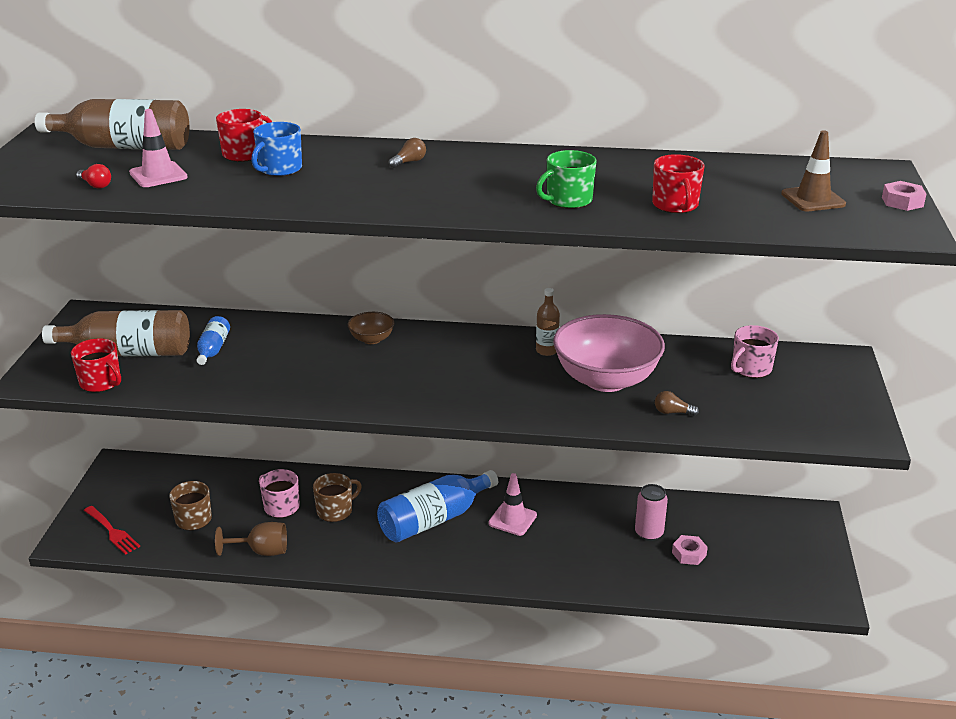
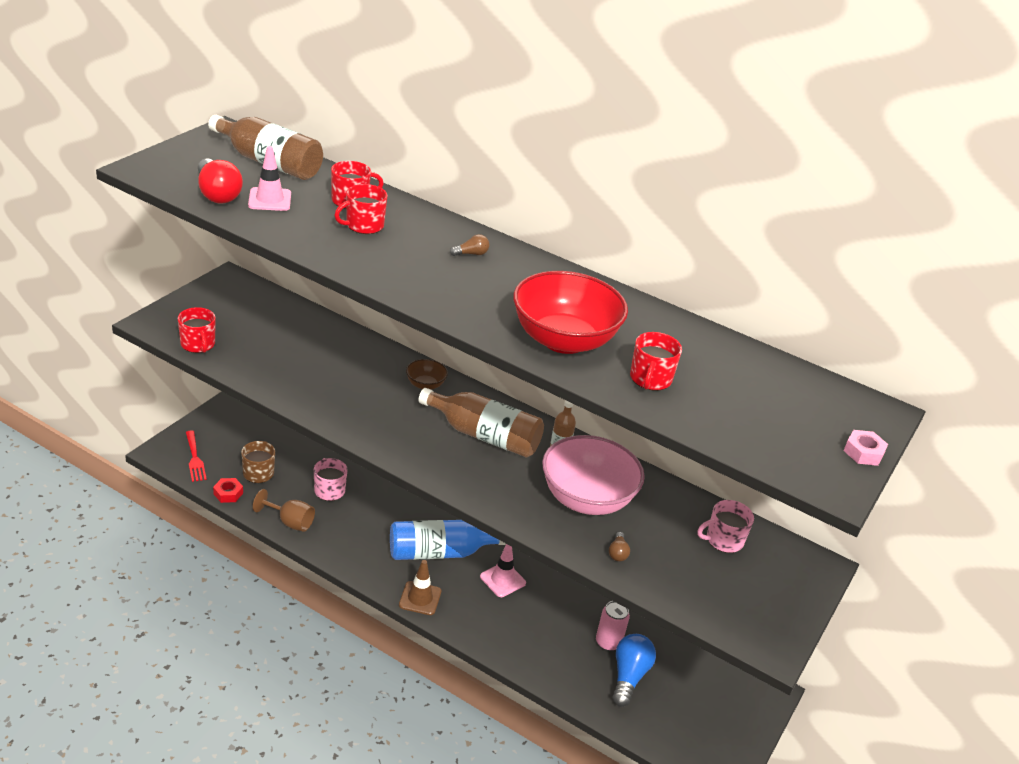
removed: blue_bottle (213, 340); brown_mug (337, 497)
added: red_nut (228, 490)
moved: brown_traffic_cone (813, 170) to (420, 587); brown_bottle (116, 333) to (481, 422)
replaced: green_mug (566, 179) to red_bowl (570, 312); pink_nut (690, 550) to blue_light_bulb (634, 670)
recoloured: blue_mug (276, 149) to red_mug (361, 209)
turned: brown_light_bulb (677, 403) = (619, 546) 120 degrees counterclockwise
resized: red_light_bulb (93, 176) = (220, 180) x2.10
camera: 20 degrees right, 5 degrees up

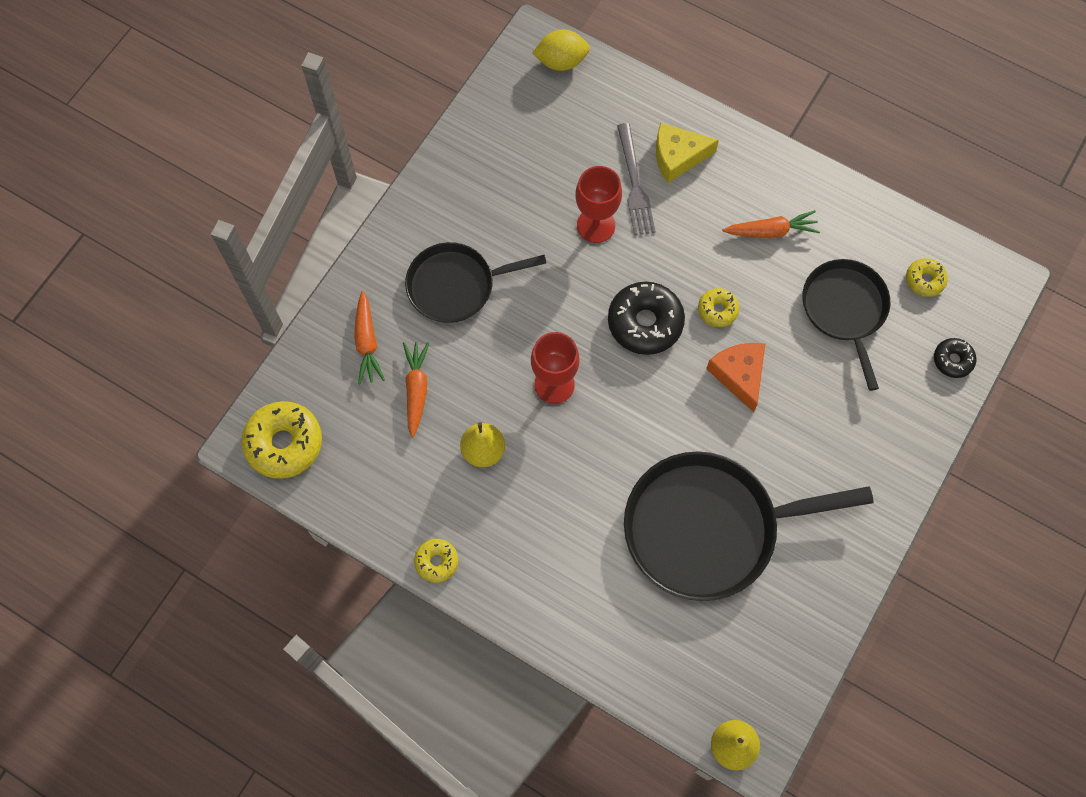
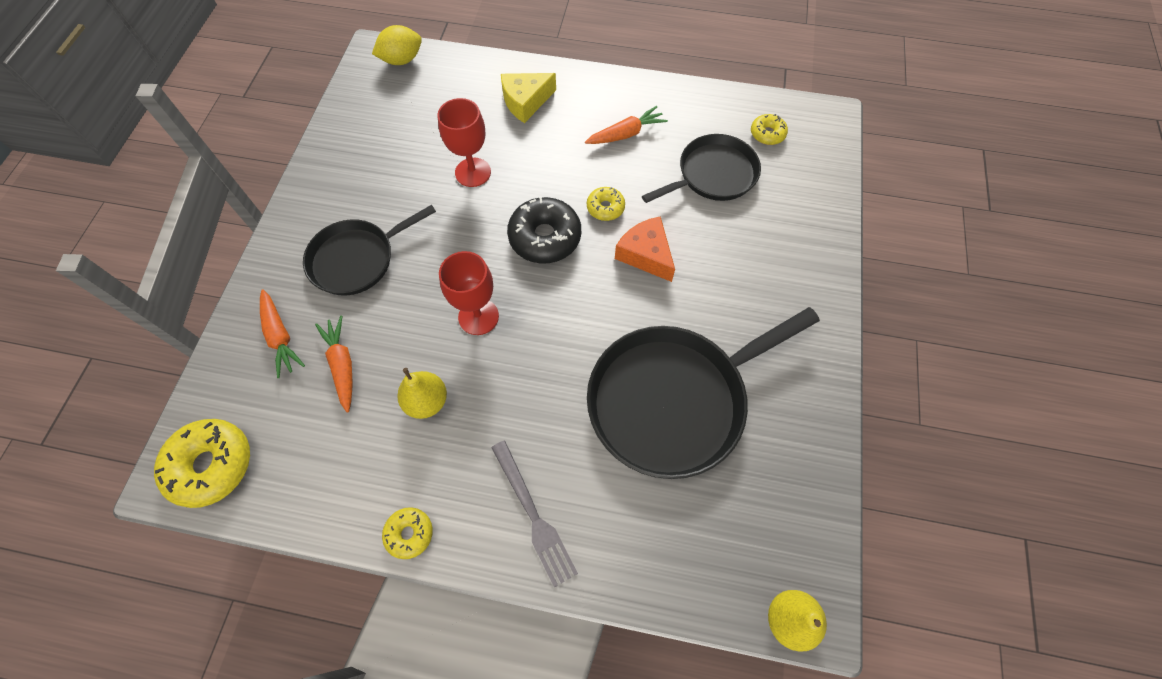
removed: black_donut (955, 358)
moved: grey_fork (636, 179) to (534, 514)
turned: black_pan (846, 325) = (701, 168) 90 degrees clockwise
camera: 20 degrees left, 5 degrees down

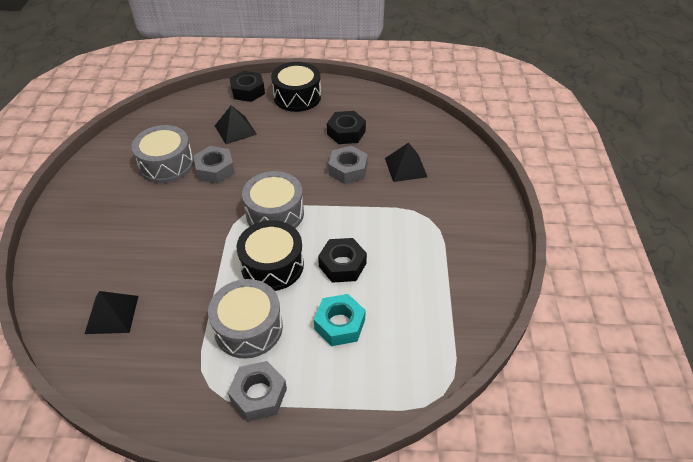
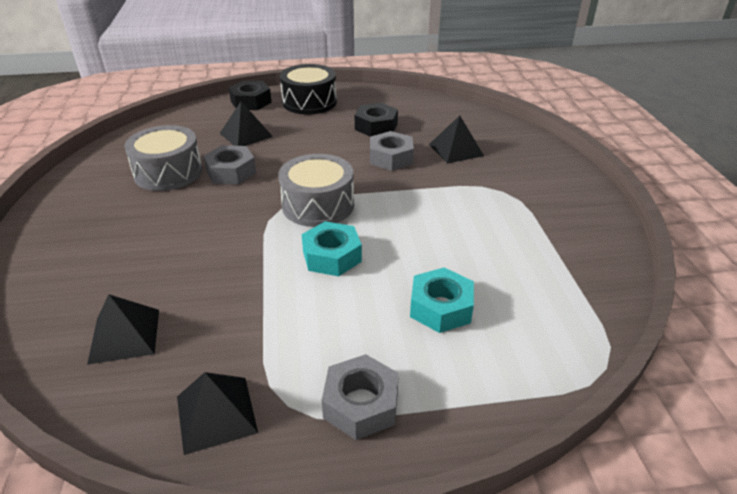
removed: black_nut (342, 260); grey_drum (245, 319)
added: black_pyramid (217, 413)
replaced: black_drum (270, 255) to turquoise_nut (331, 248)
camera: 10 degrees left, 10 degrees down

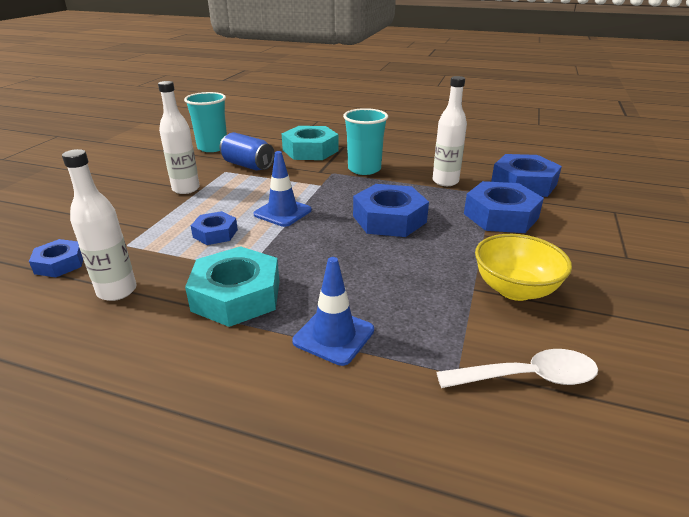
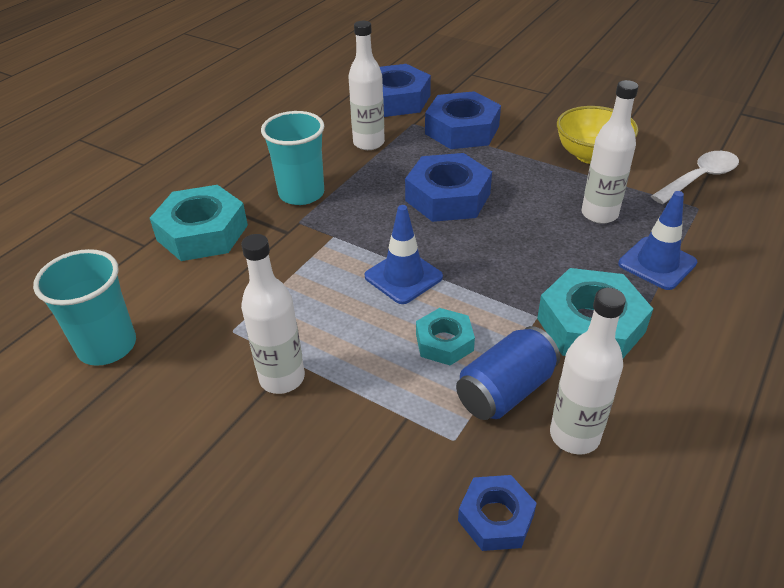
added: white_bottle (609, 152)
moved: blue_can (247, 151) to (508, 373)
recoloured: blue_nut (214, 228) to turquoise_nut (445, 336)
turned: white_spoon (517, 368) = (695, 177) 45 degrees clockwise
camera: 75 degrees left, 10 degrees up

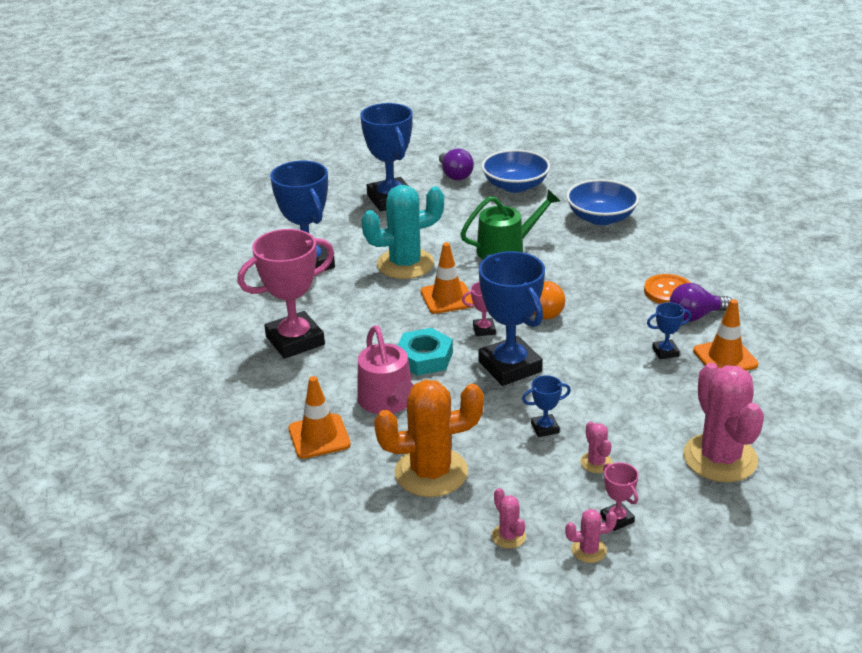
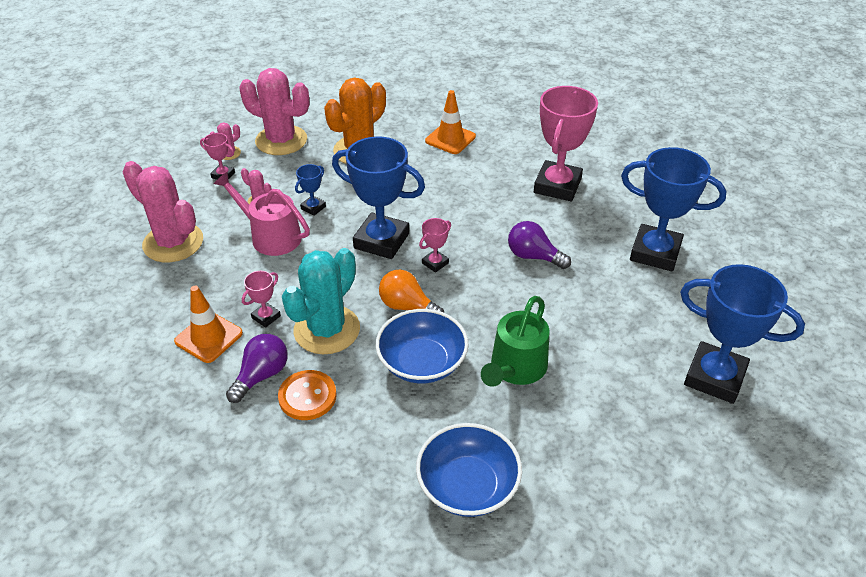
removed: orange_traffic_cone (447, 278); turquoise_nut (425, 352)
moved: purple_light_bulb (456, 164) to (539, 245); blue_bowl (515, 171) to (422, 346); turquoise_cactus (402, 232) to (321, 301); pink_watering_can (385, 369) to (262, 214)
recoloured: blue_trophy (669, 330) to pink_trophy (261, 299)
resized: pink_cactus (509, 518) = (274, 111) x2.28
camera: 140 degrees right, 10 degrees up

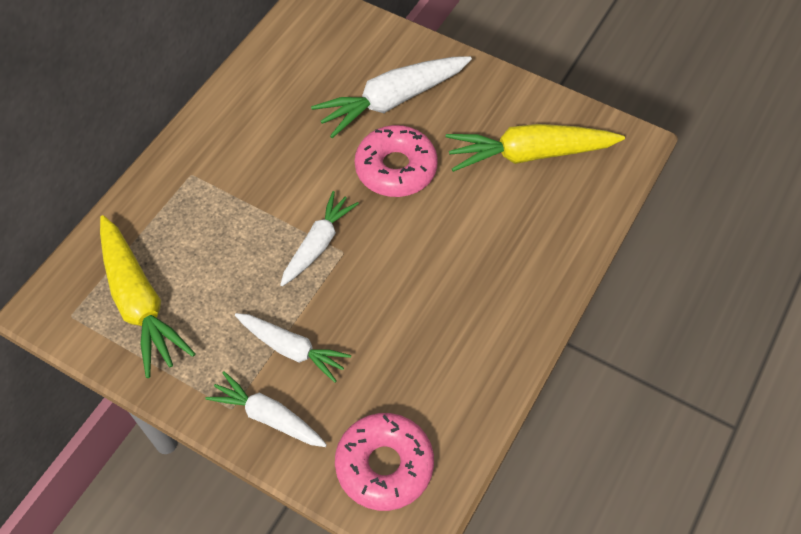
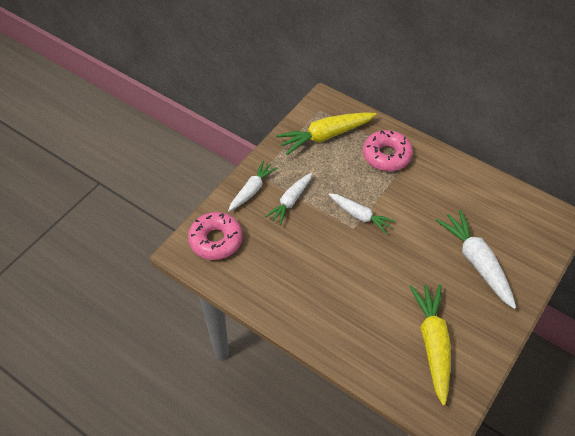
moved: pink_donut (396, 161) to (388, 150)
camera: 95 degrees right, 5 degrees down

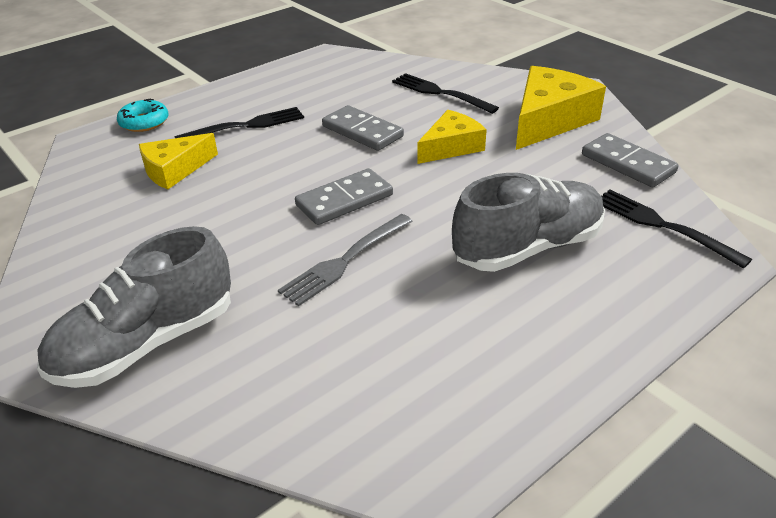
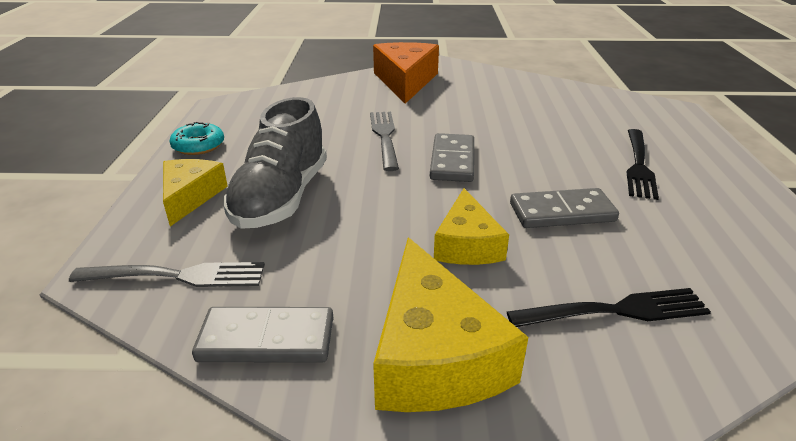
moved: turquoise_donut (142, 115) to (196, 138); yellow_cheese (178, 161) to (195, 192)
replaced: grey_shoe (134, 307) to orange_cheese (406, 73)
recoloured: black_fork (676, 229) to grey_fork (167, 274)
camera: 130 degrees right, 5 degrees down

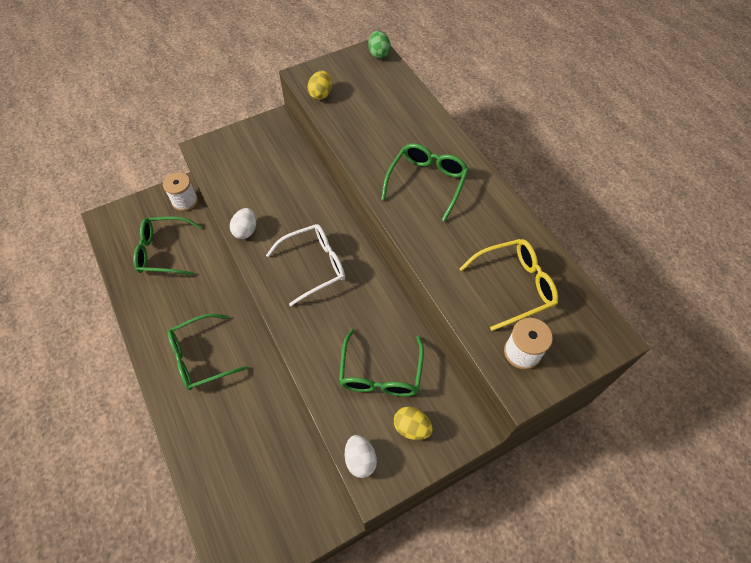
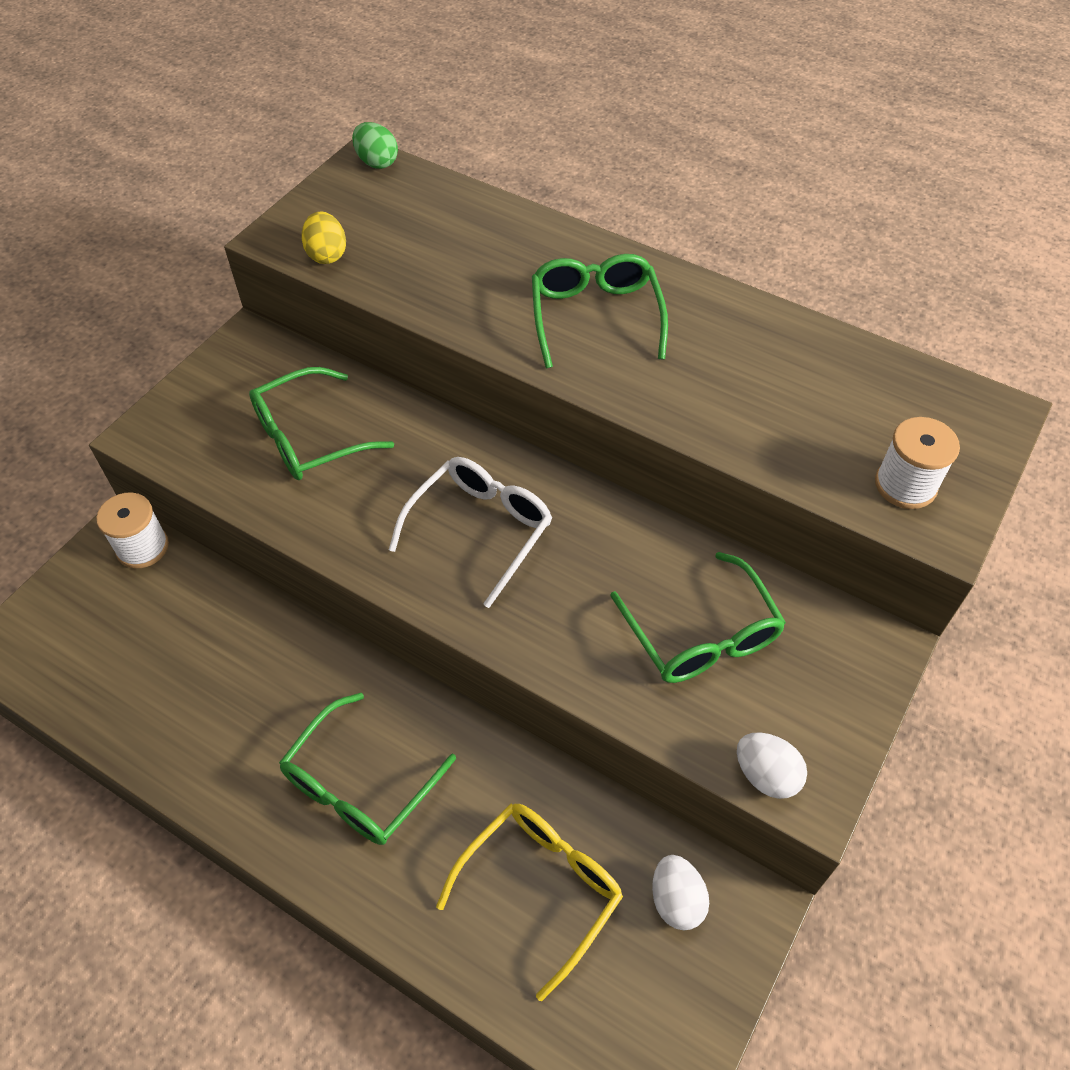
removed: yellow_egg (413, 423)
moved: white_egg (243, 223) to (680, 892); green_glasses (167, 245) to (321, 423); yellow_glasses (508, 285) to (529, 902)
camera: 30 degrees left, 5 degrees down

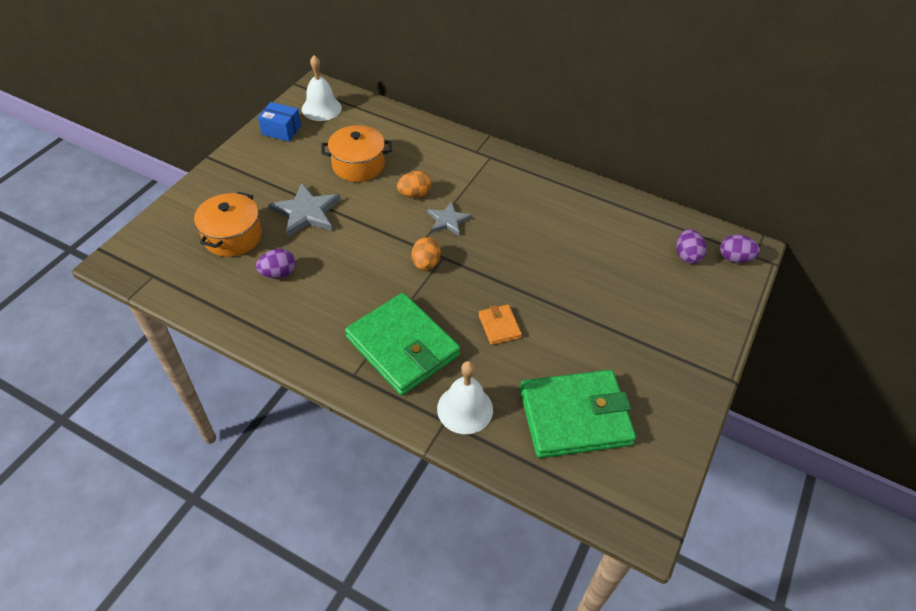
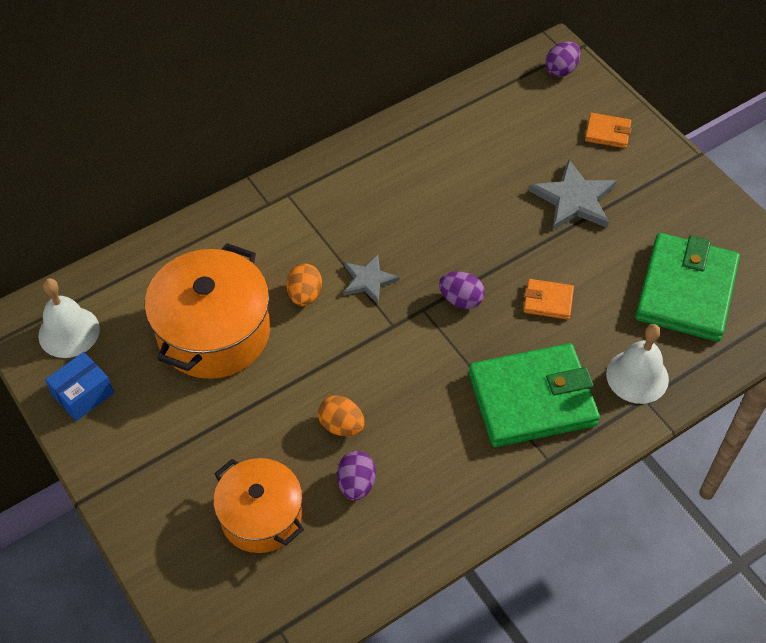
added: orange_wallet (608, 130)
moved: grey_star (304, 210) to (573, 194); purple_egg (691, 246) to (462, 290); orange_egg (426, 253) to (341, 416)
resized: orange_pot (356, 153) = (207, 311) x1.52
camera: 60 degrees left, 5 degrees up

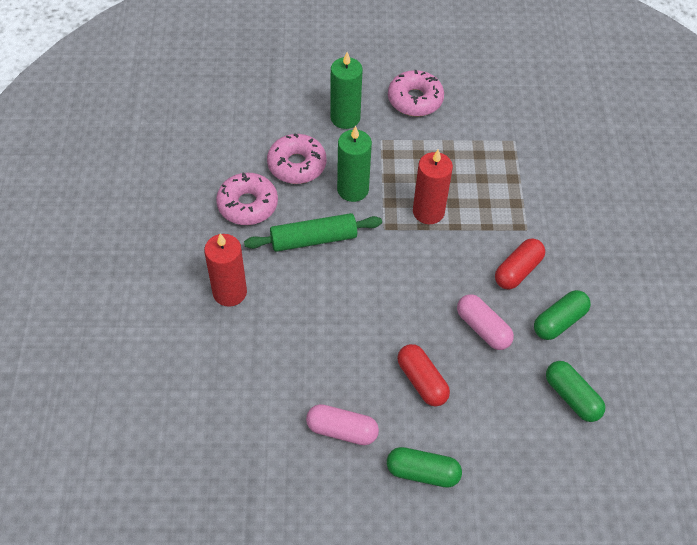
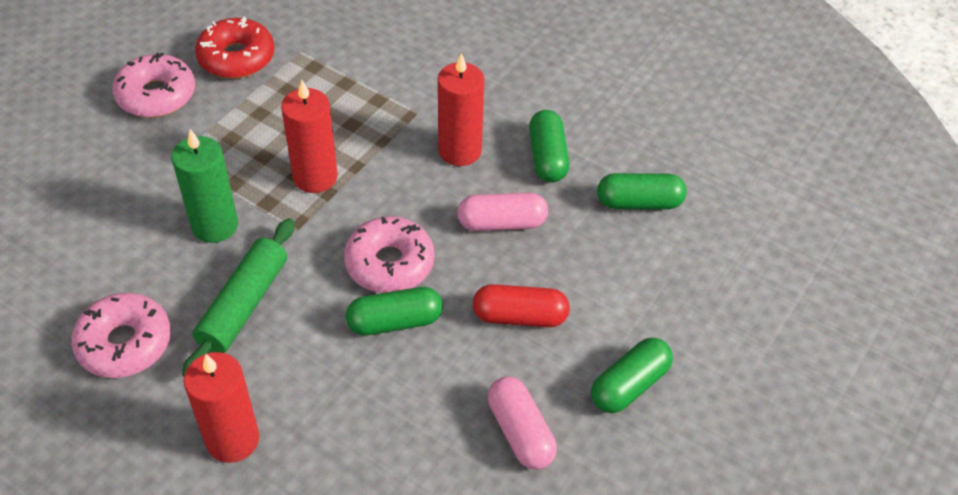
removed: green_candle (346, 90)
added: red_donut (235, 48); green_capsule (394, 311)
moved: pink_donut (296, 158) to (389, 254)
replaced: red_capsule (520, 264) to red_candle (461, 109)
turned: pink_capsule (342, 424) = (522, 423) 75 degrees counterclockwise
camera: 55 degrees left, 5 degrees down

